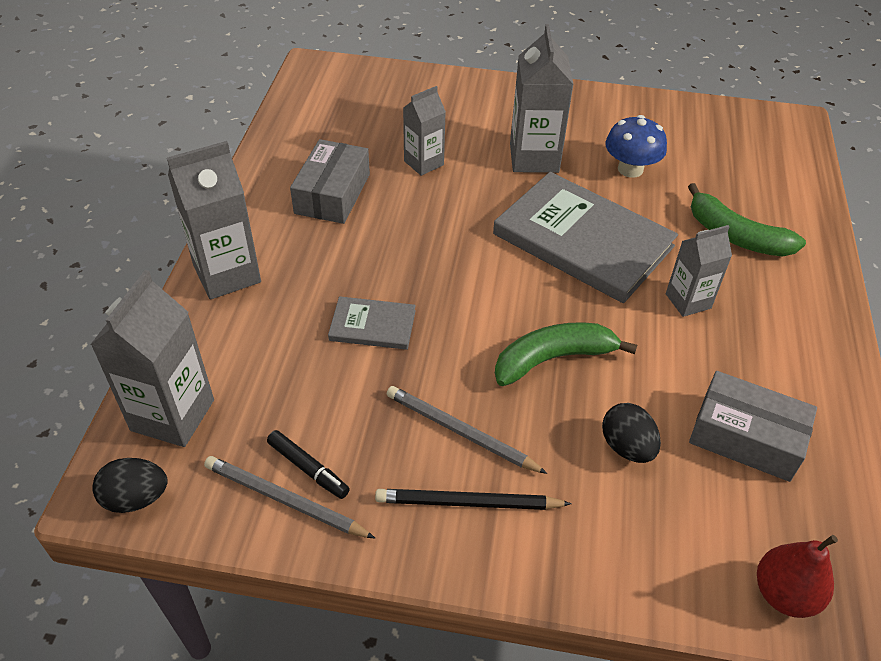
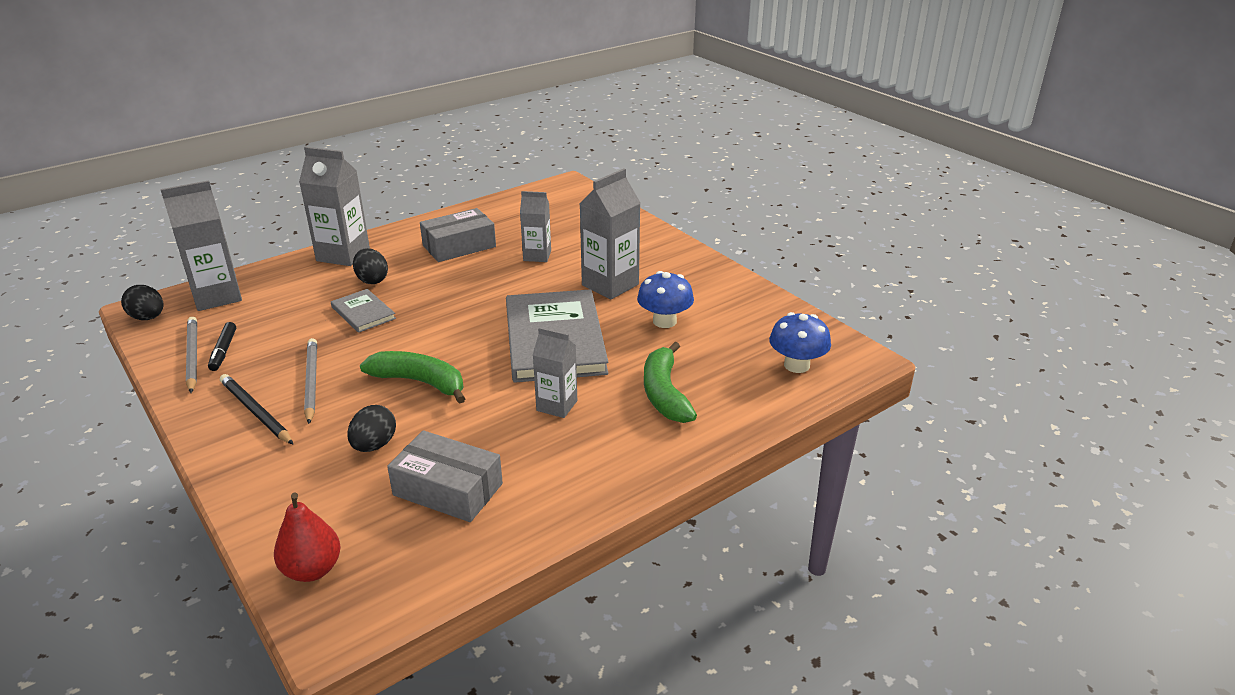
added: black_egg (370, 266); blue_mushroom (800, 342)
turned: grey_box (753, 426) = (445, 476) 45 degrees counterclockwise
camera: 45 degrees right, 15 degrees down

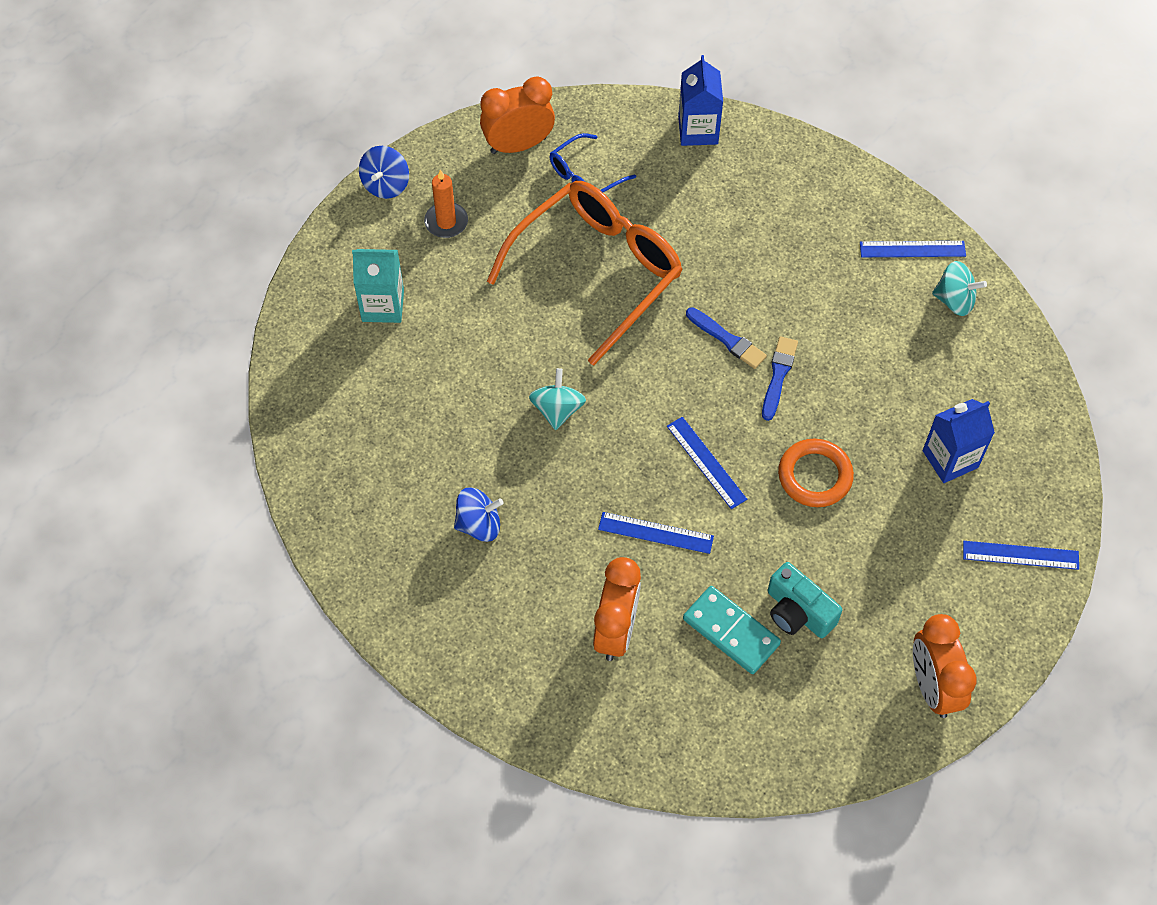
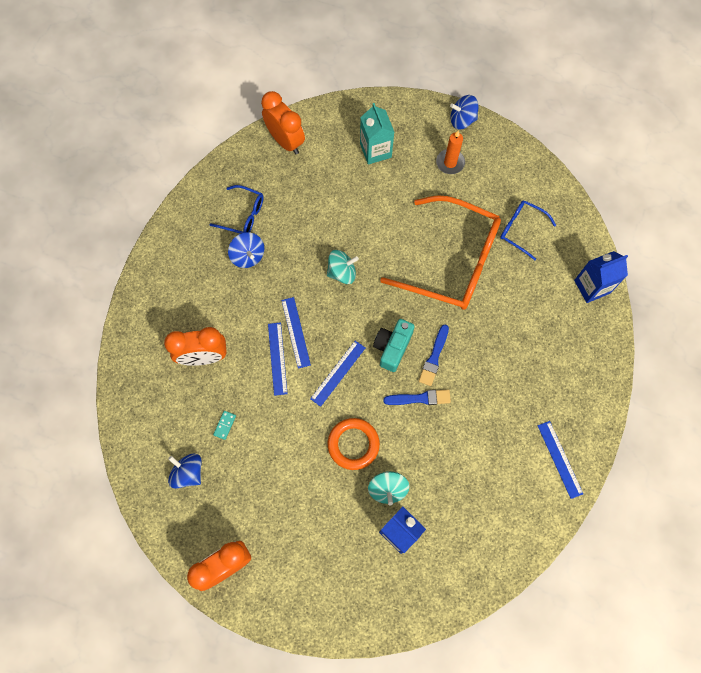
added: blue_glasses (236, 209); blue_spinning_top (185, 471)
moved: orange_clock (517, 115) to (283, 122); turquoise_spinning_top (959, 288) to (388, 488); blue_ruler (1021, 555) to (296, 333); turquoise_camera (805, 600) to (394, 345)
resized: turquoise_domino (732, 630) = (224, 425) x0.45
camera: 70 degrees right, 10 degrees up

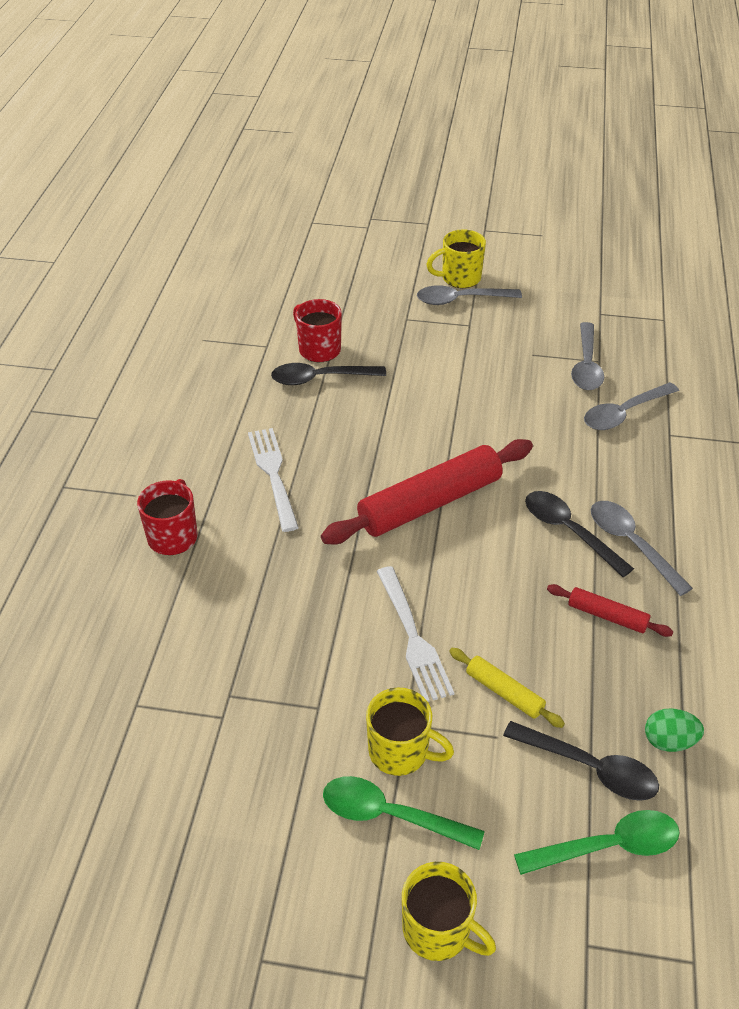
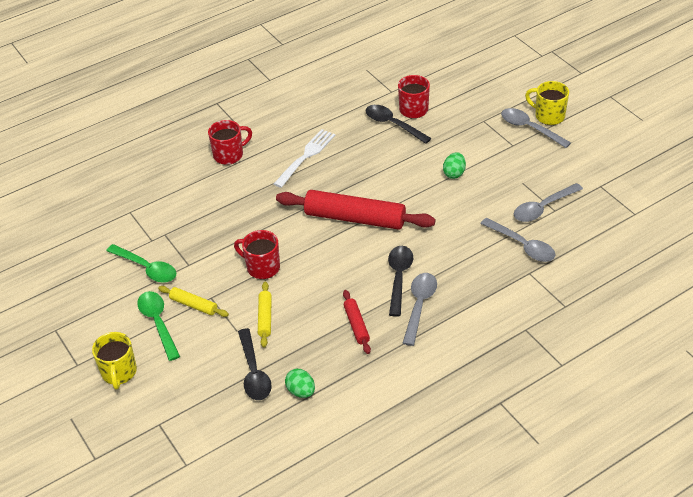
added: green_egg (454, 165)
moved: green_spoon (597, 842) to (141, 263)
replaced: white_fork (415, 634) to red_mug (257, 254); yellow_mug (410, 731) to yellow_rolling_pin (193, 301)
turned: grey_spoon (631, 406) = (517, 240) 150 degrees counterclockwise
camera: 50 degrees right, 0 degrees up

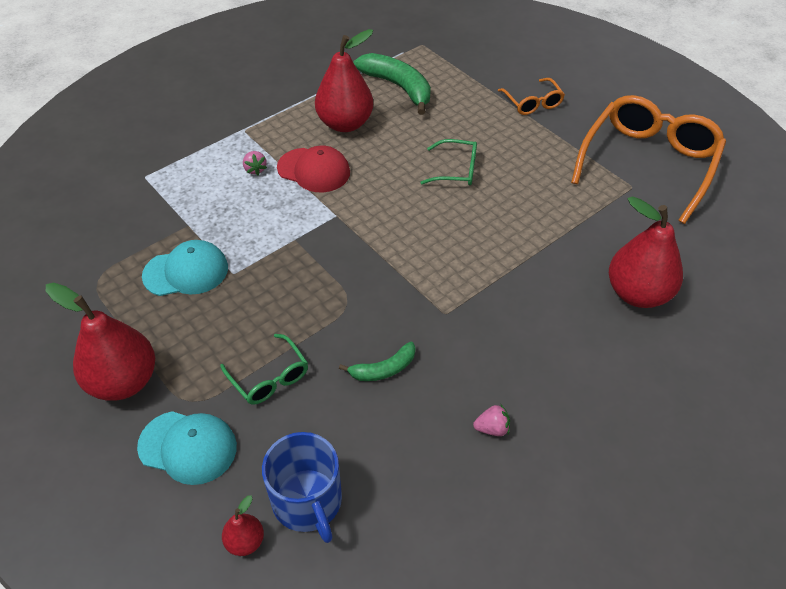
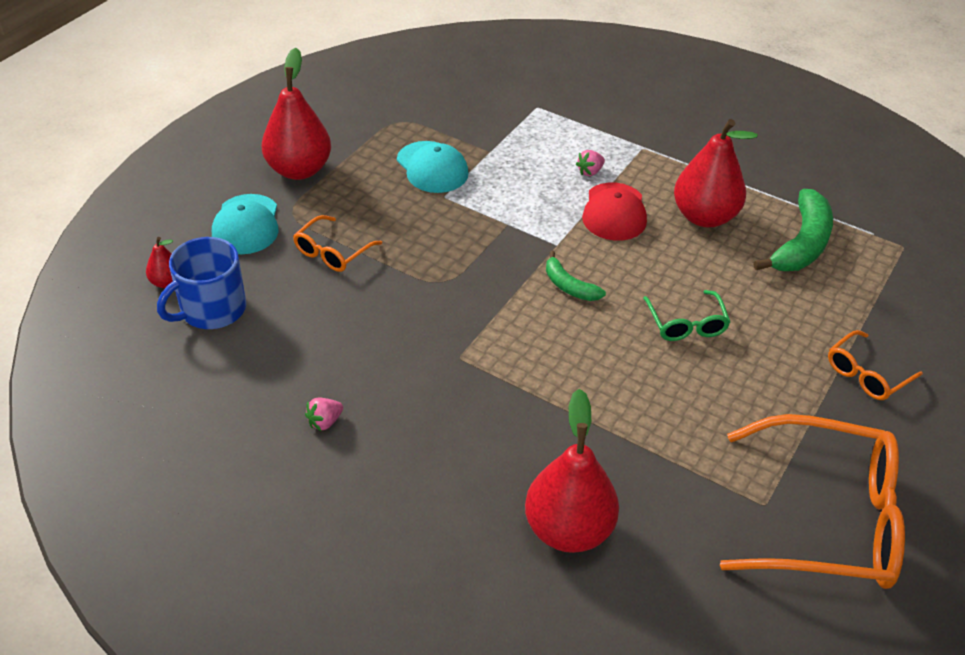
moved: green_banana (377, 361) to (576, 276)
recoloured: green_glasses (264, 369) to orange_glasses (337, 243)
turned: pink_strawberry (491, 420) = (324, 414) 75 degrees clockwise
camera: 70 degrees right, 5 degrees down

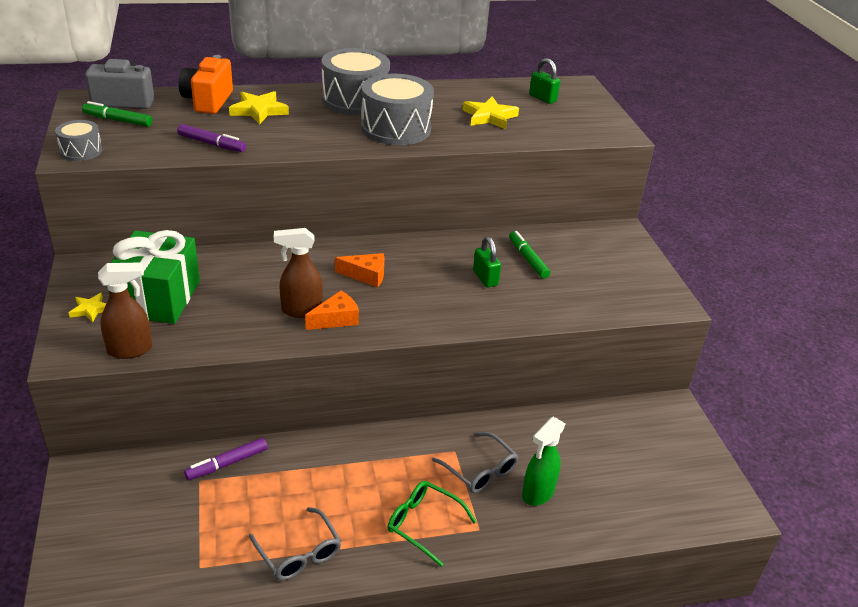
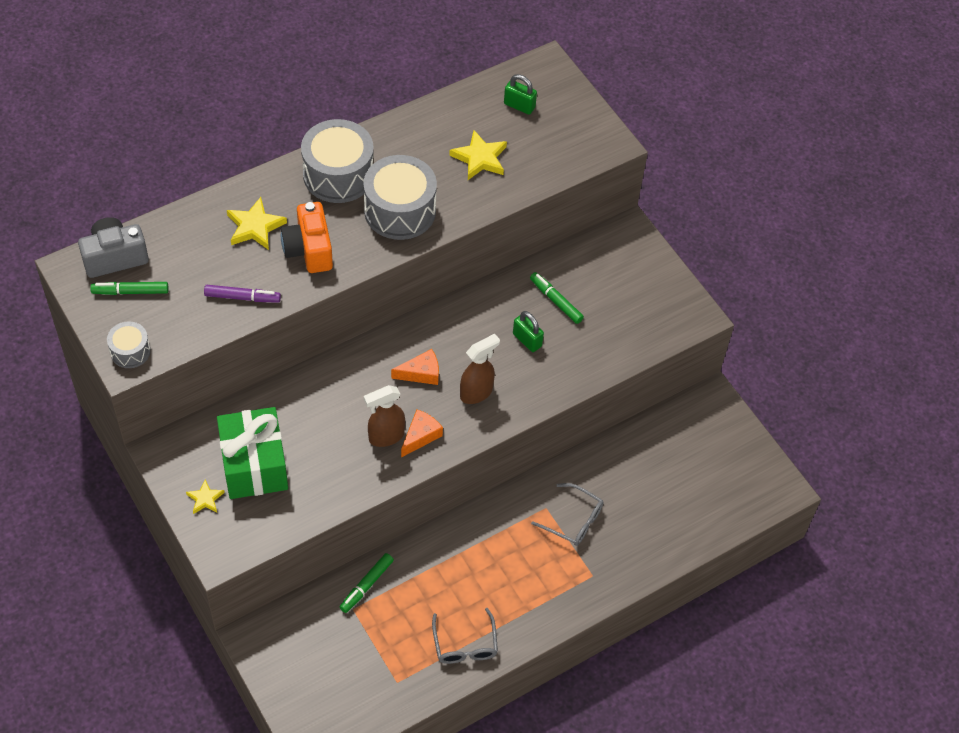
removed: green_spray_bottle (544, 461); green_glasses (432, 524)
moved: orange_camera (206, 84) to (307, 237); brown_spray_bottle (125, 310) to (480, 369)
recoloured: purple_marker (226, 459) to green_marker (367, 583)
turned: grey_glasses (295, 543) = (465, 636) 45 degrees clockwise
camera: 20 degrees left, 20 degrees up

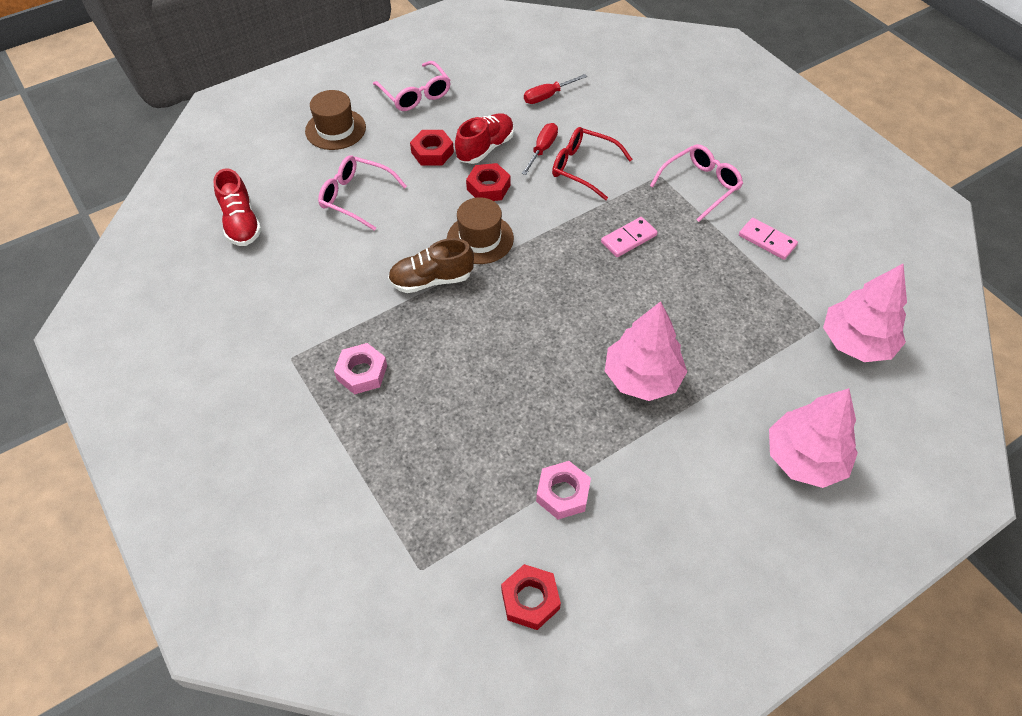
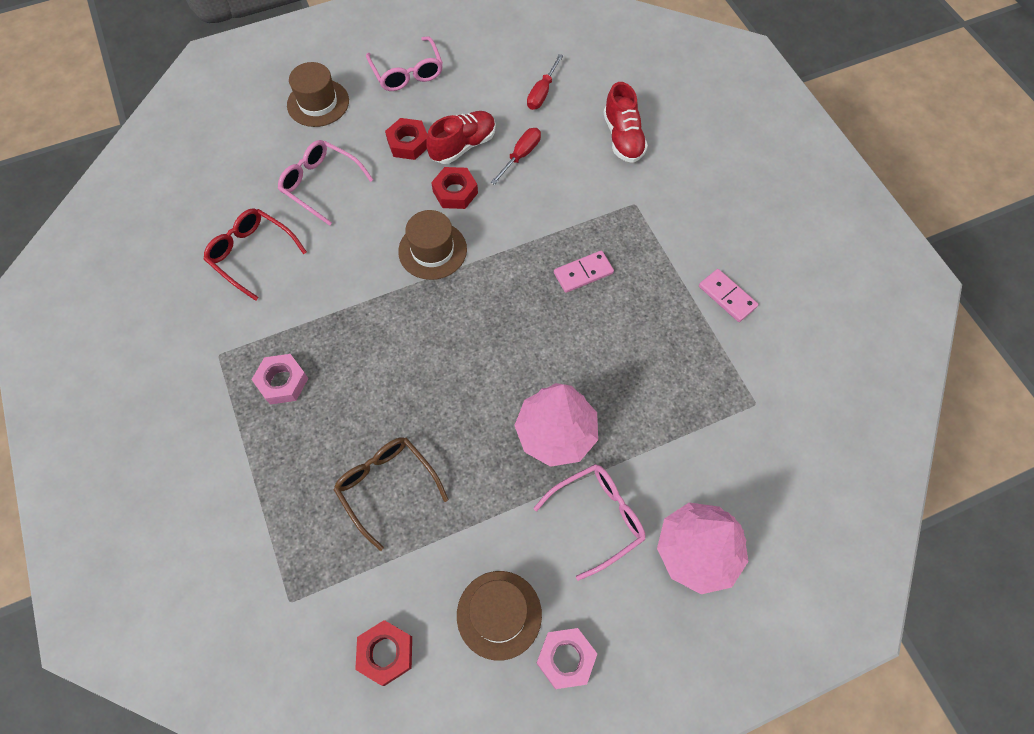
removed: brown_shoe (431, 265); pink_tree (865, 313)
added: brown_glasses (391, 494); brown_hat (499, 616)
moved: red_glasses (592, 163) to (255, 254); pink_glasses (696, 183) to (590, 522); red_shoe (237, 207) to (625, 122); pink_nut (563, 490) to (567, 658)
turned: red_screwdriver (555, 89) = (545, 82) 45 degrees counterclockwise
camera: 10 degrees right, 10 degrees up

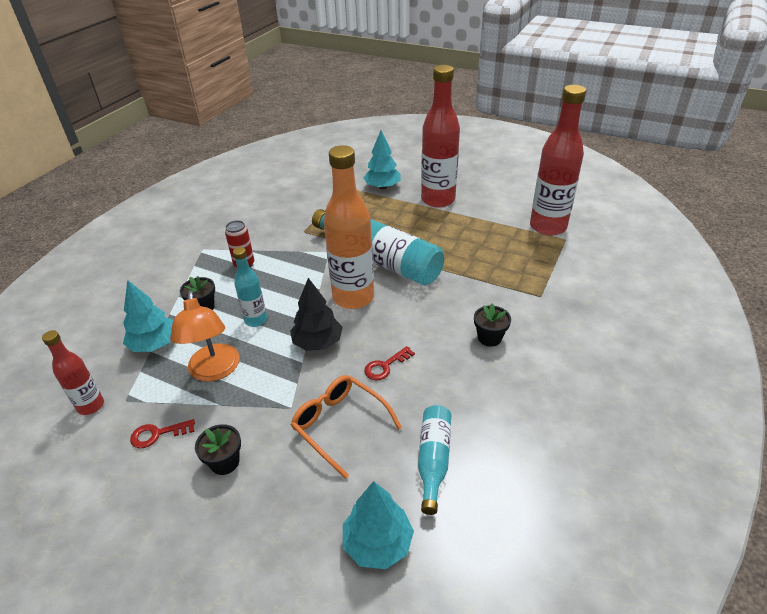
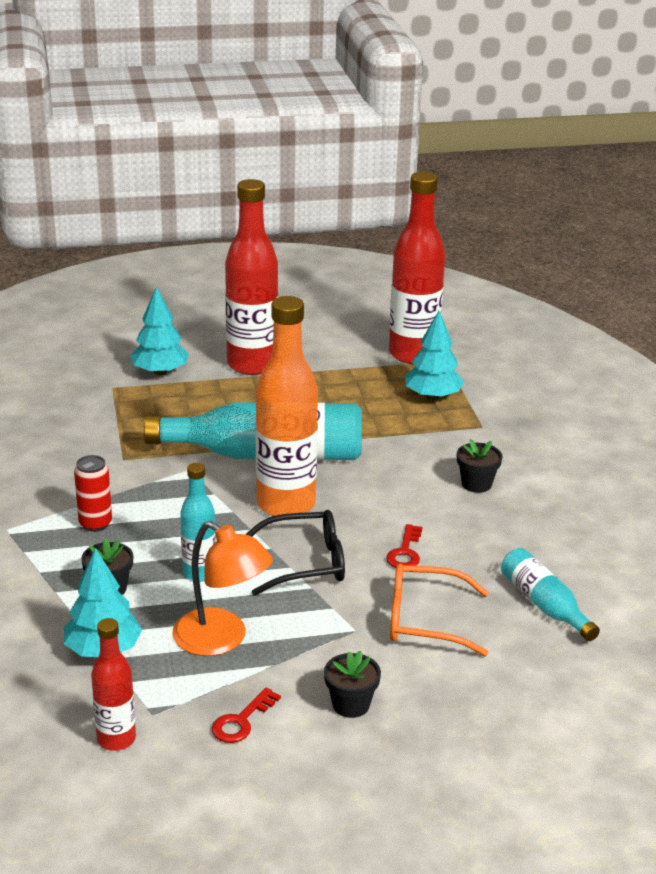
moved: turquoise_tree (378, 525) to (434, 355)
replaced: black_tree (316, 314) to black_glasses (295, 553)
camera: 40 degrees left, 10 degrees down

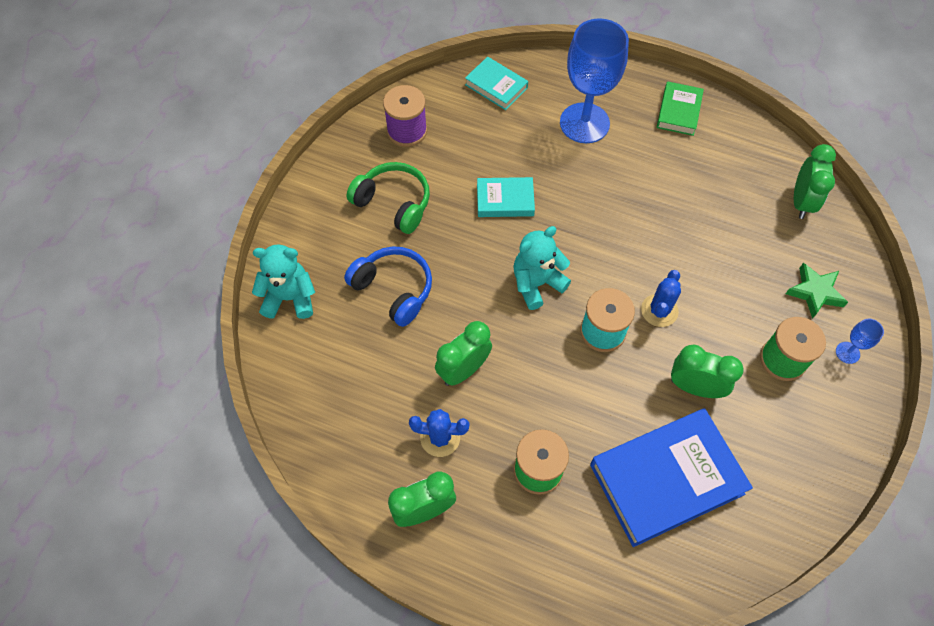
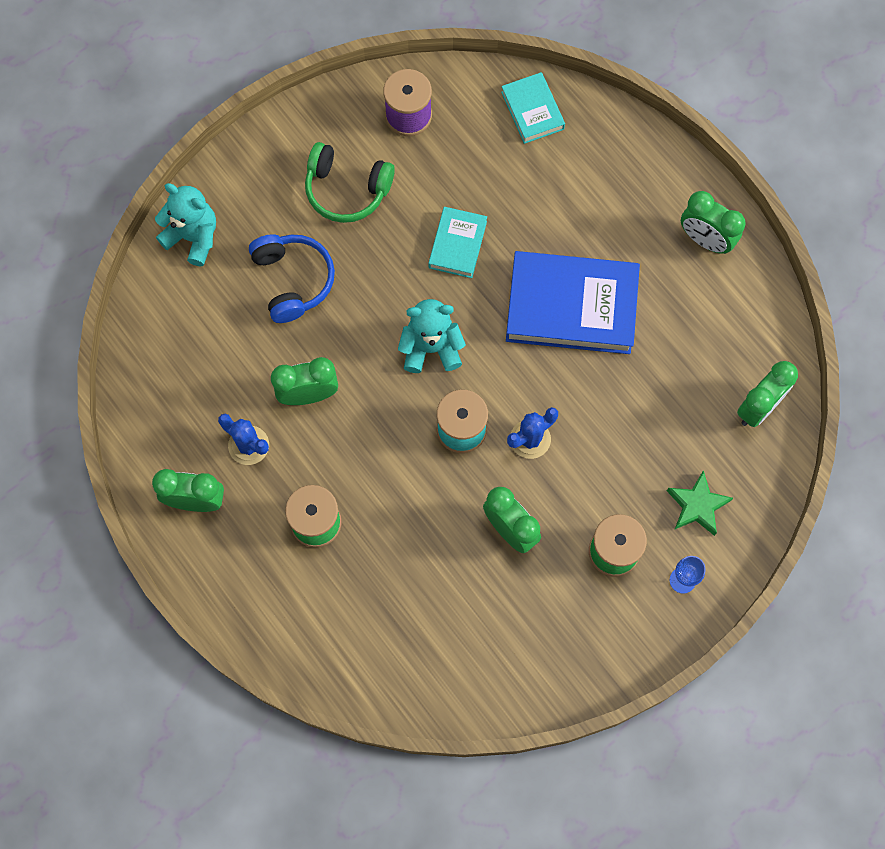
removed: blue_goblet (594, 80)
moved: blue_book (671, 477) to (573, 302)
replaced: green_book (680, 108) to green_clock (713, 222)
turned: green_headphones (388, 198) = (350, 182) 135 degrees clockwise; turquoise_book (506, 197) = (458, 242) 75 degrees clockwise
camera: 30 degrees right, 10 degrees up

